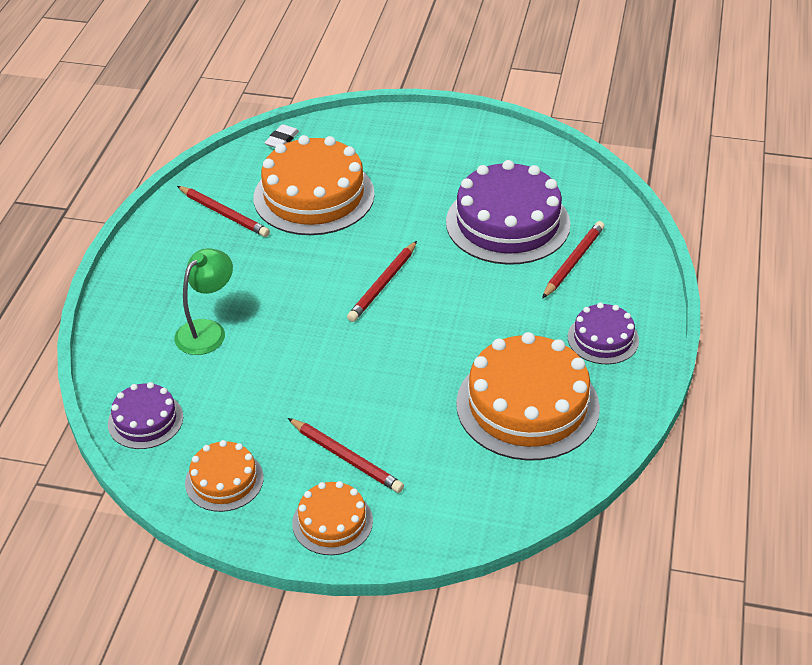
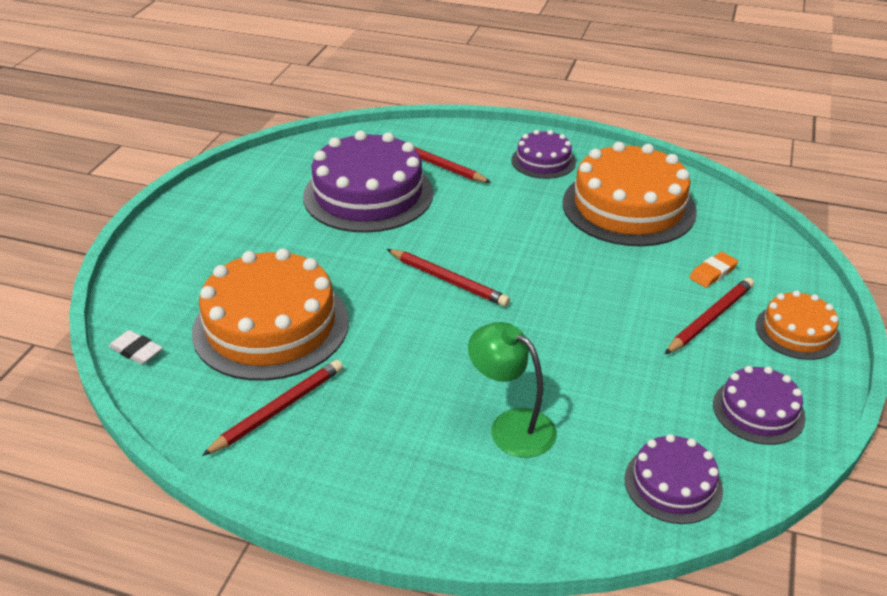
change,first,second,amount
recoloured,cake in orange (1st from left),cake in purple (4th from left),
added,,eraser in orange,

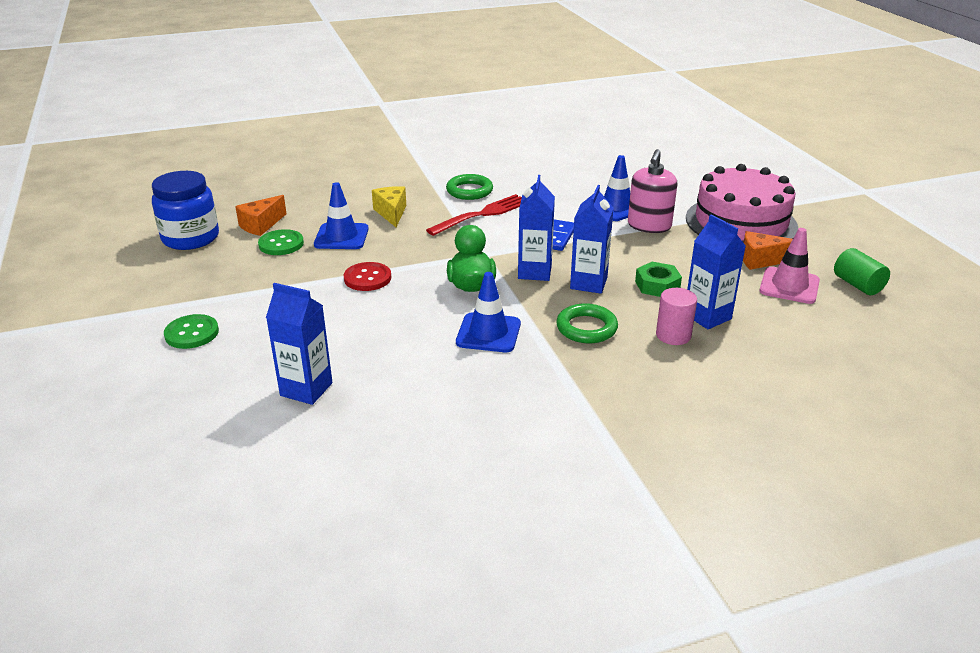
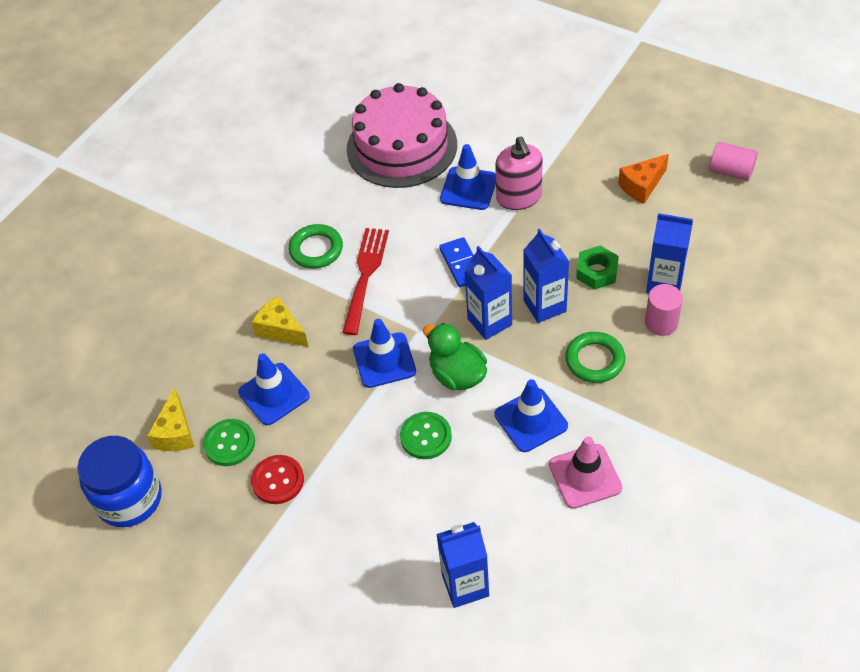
change,first,second,amount
moved,cake in pink,,
recoloured,cheese in orange (1st from left),cheese in yellow (1st from left),
moved,traffic cone in pink,,
recoloured,cylinder in green,cylinder in pink (2nd from left),
moved,button in red,,
moved,button in green (1st from left in the first image),button in green (2nd from left),
added,,traffic cone in blue (2nd from left),

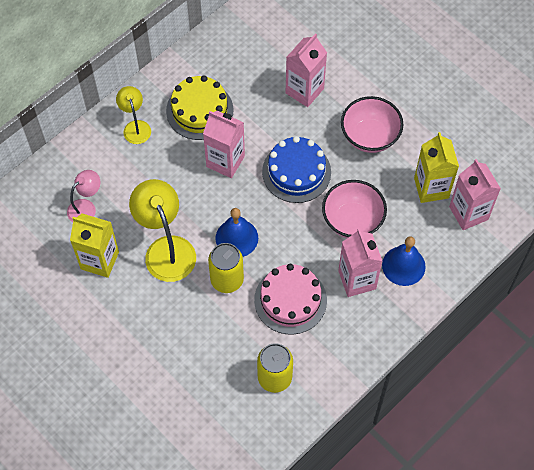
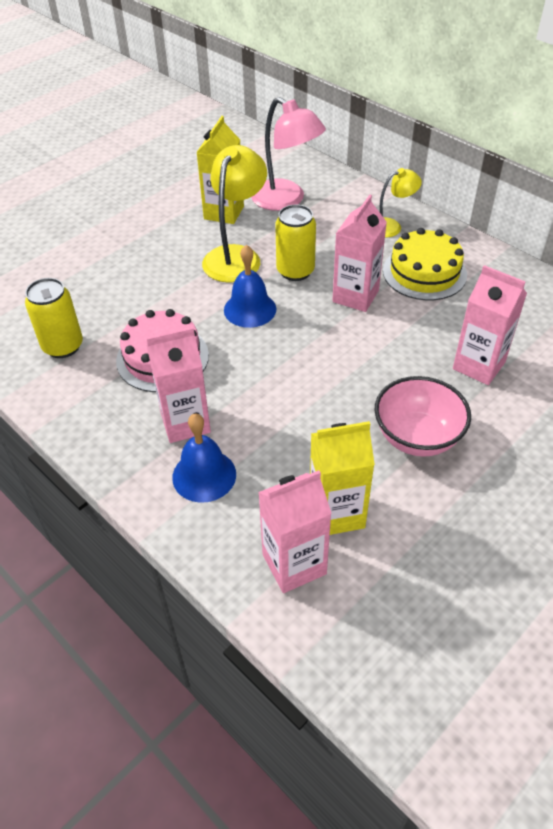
change,first,second,amount
removed,cake in blue,,
resized,lamp in pink,,x1.74
turned,lamp in yellow (2nd from left in the first image),lamp in yellow (1st from left),45 degrees counterclockwise
removed,bowl in pink (1st from left),,
moved,can in yellow (1st from left in the first image),can in yellow (2nd from left),

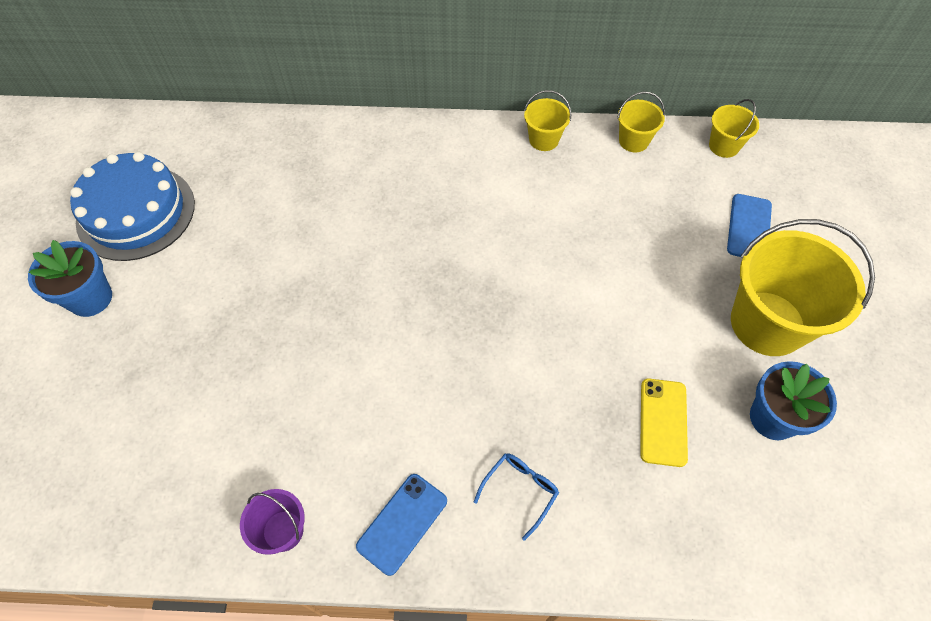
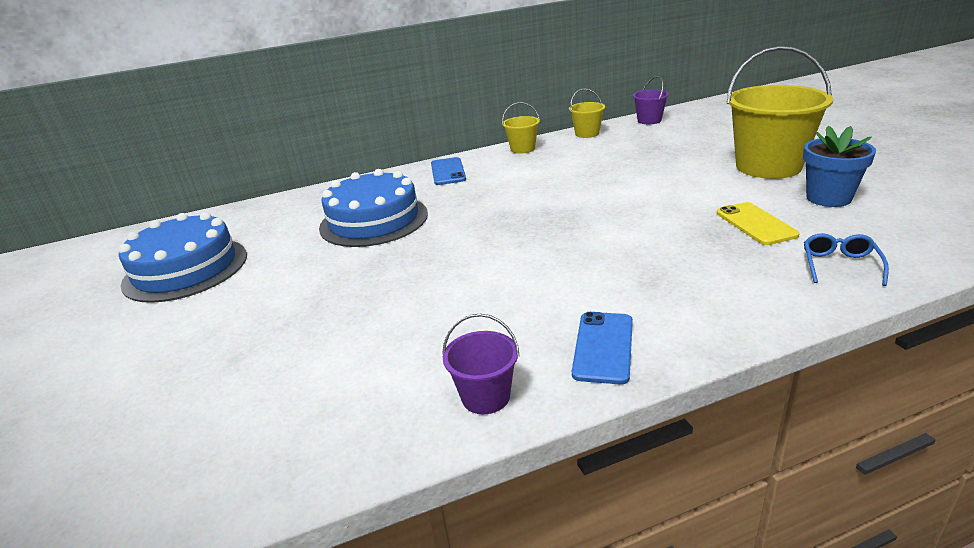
change,first,second,amount
recoloured,bucket in yellow (3rd from left),bucket in purple (2nd from left),
moved,phone in blue (2nd from left in the first image),phone in blue (1st from left),
removed,flower pot in blue (1st from left),,
moved,glasses in blue,,
added,,cake in blue (2nd from left),

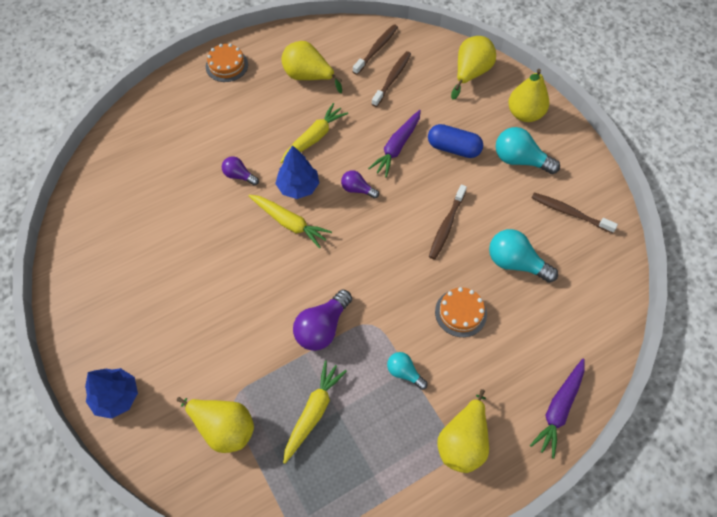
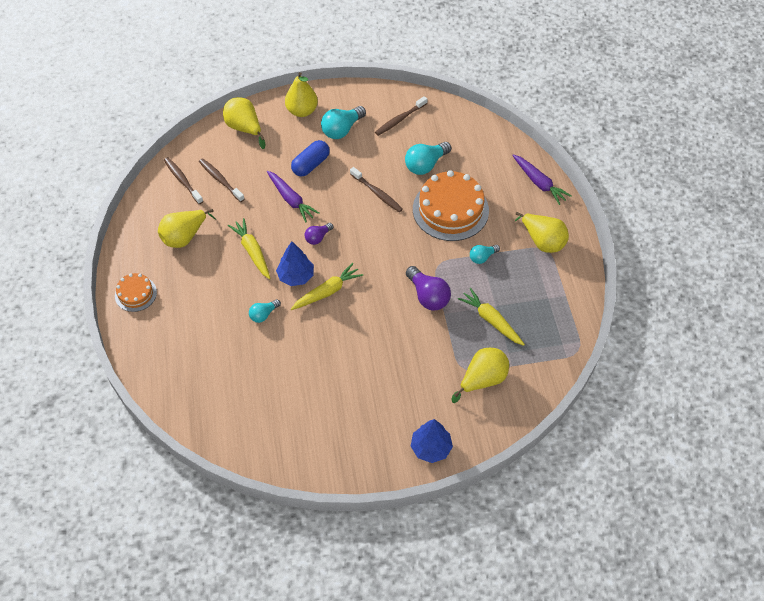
change,first,second,amount
recoloured,light bulb in purple (1st from left),light bulb in turquoise (1st from left),
resized,cake in orange (2nd from left),,x1.94

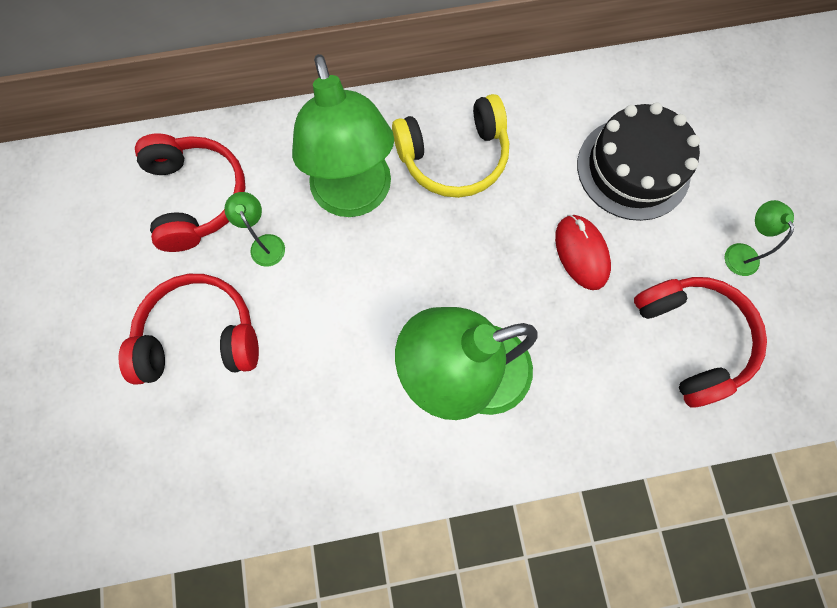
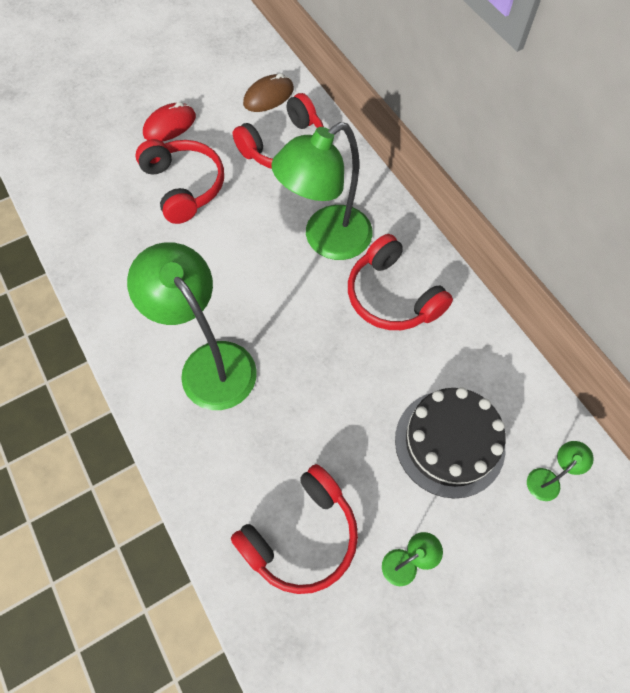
change,first,second,amount
recoloured,headphones in yellow,headphones in red (4th from left),
moved,lamp in green (1st from left in the first image),lamp in green (4th from left),
moved,mouse in red,,
added,,mouse in brown,

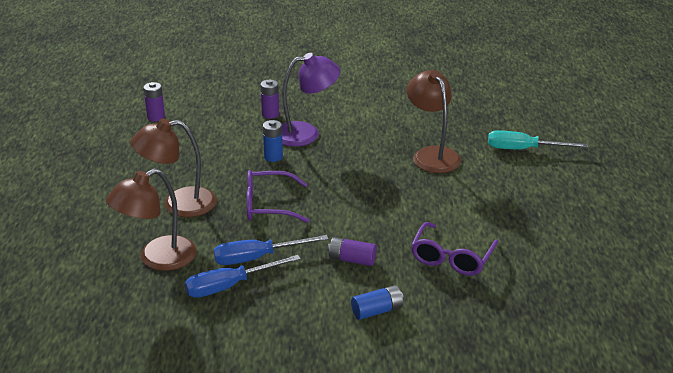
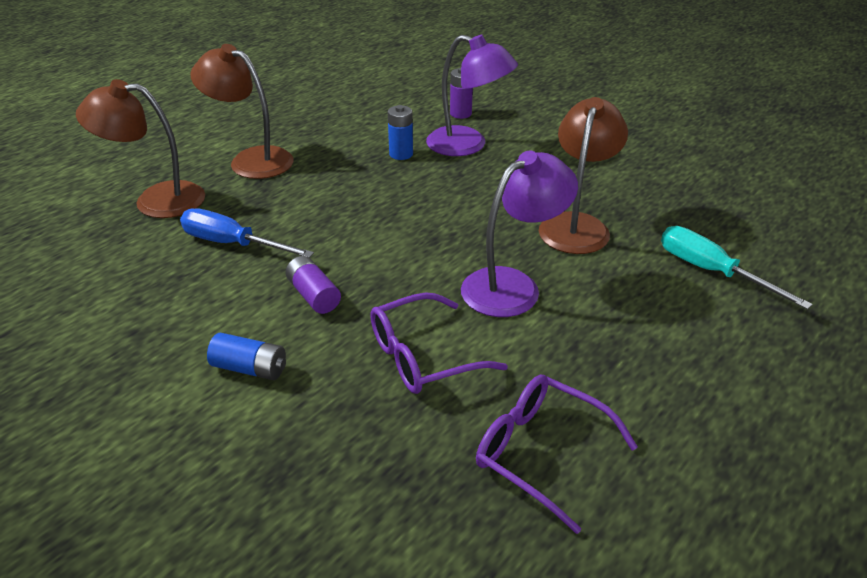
change,first,second,amount
removed,battery in purple (1st from left),,
moved,glasses in purple (1st from left in the first image),glasses in purple (2nd from left),
removed,screwdriver in blue (1st from left),,
added,,lamp in purple (2nd from left),

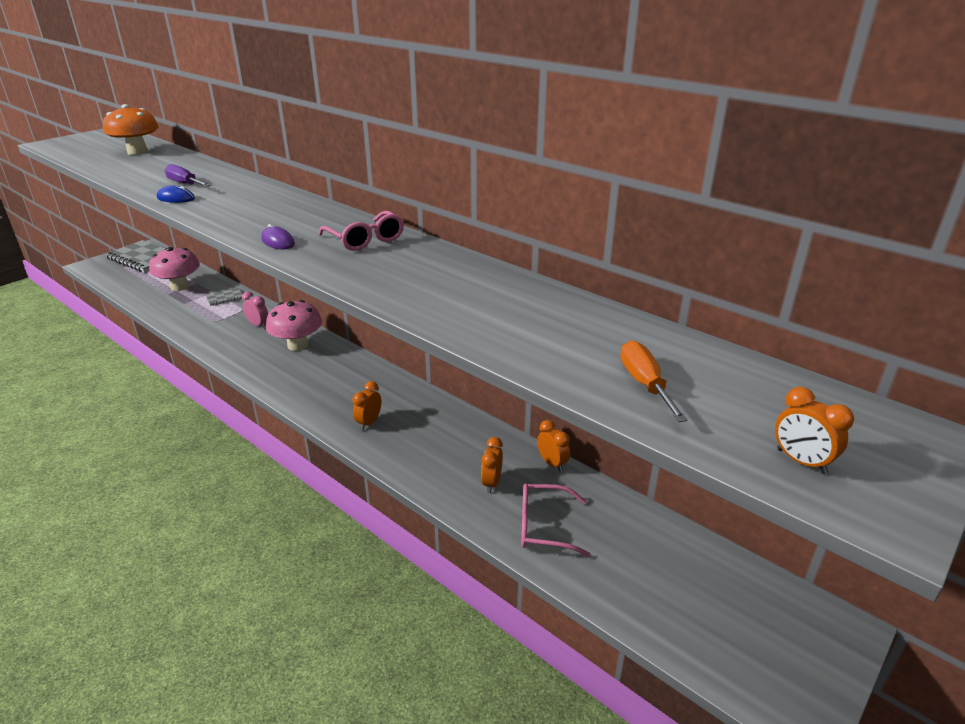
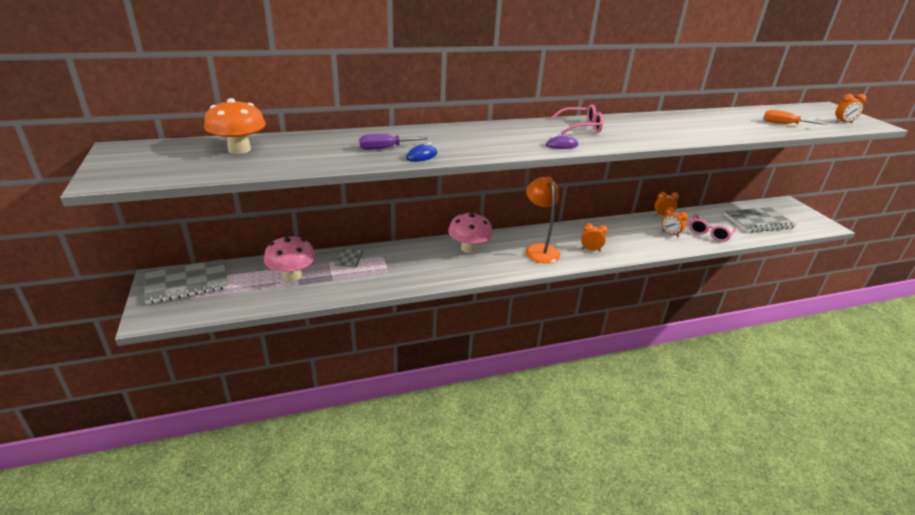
change,first,second,amount
removed,clock in pink,,
turned,clock in orange (1st from left),,135 degrees clockwise
added,,lamp in orange,
added,,notebook in grey (3rd from left),

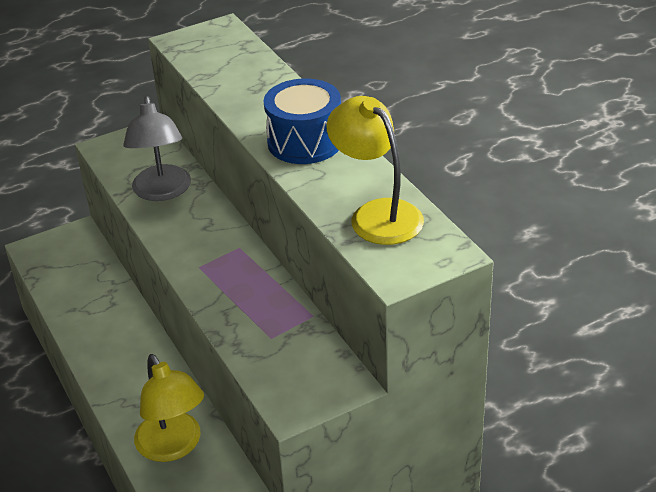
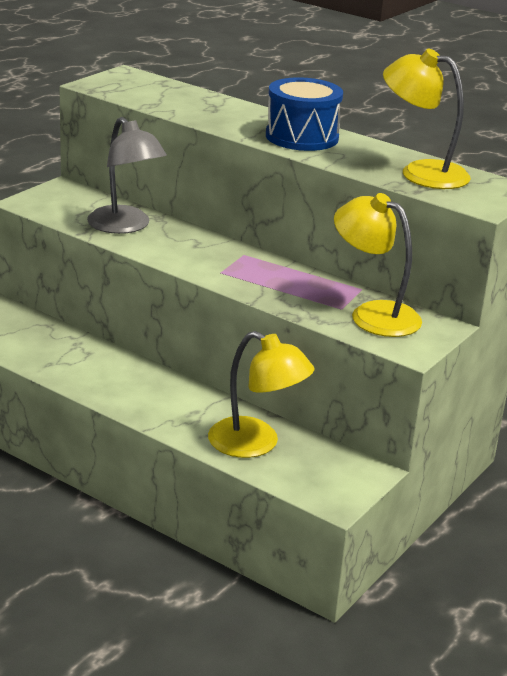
change,first,second,amount
added,,lamp in yellow (2nd from left),

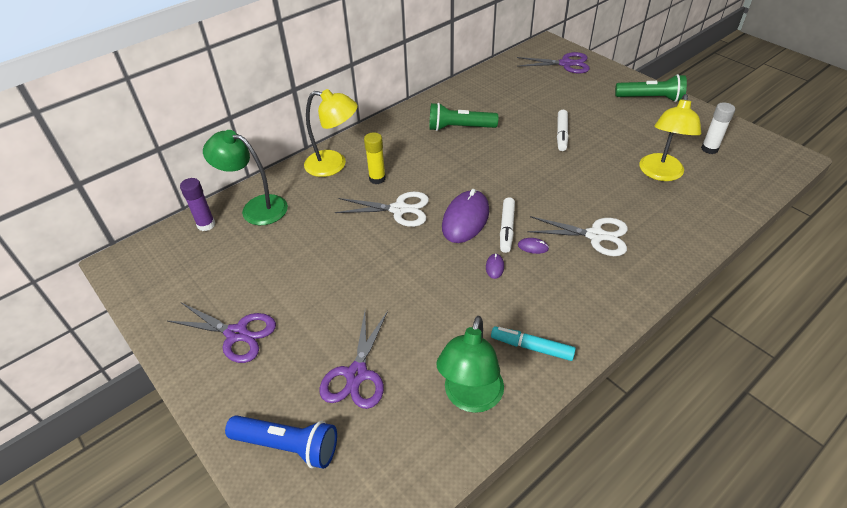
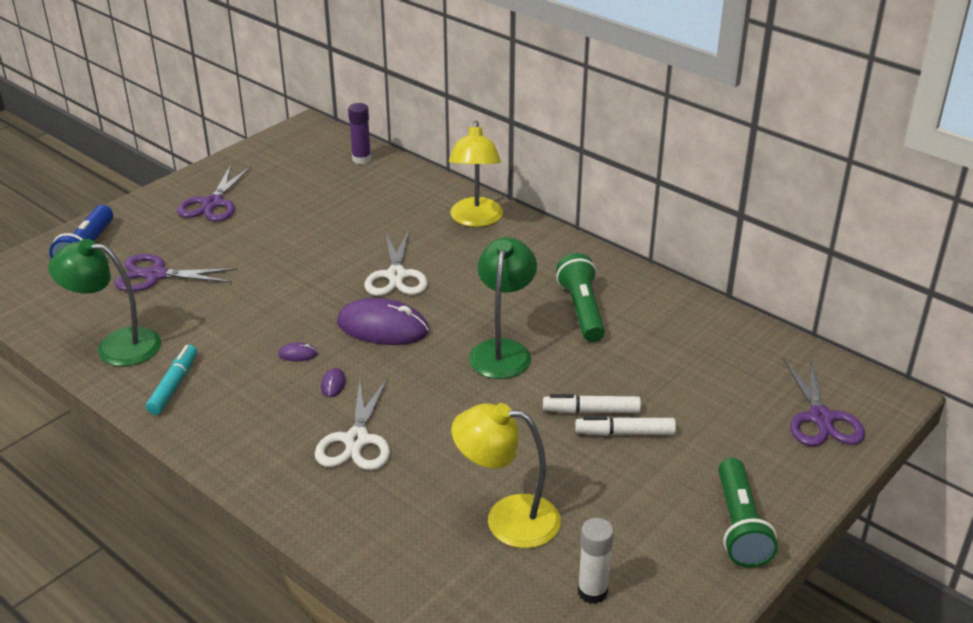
change,first,second,amount
moved,lamp in green (1st from left in the first image),lamp in green (2nd from left),
removed,glue stick in yellow,,
moved,marker in white (1st from left in the first image),marker in white (2nd from left),

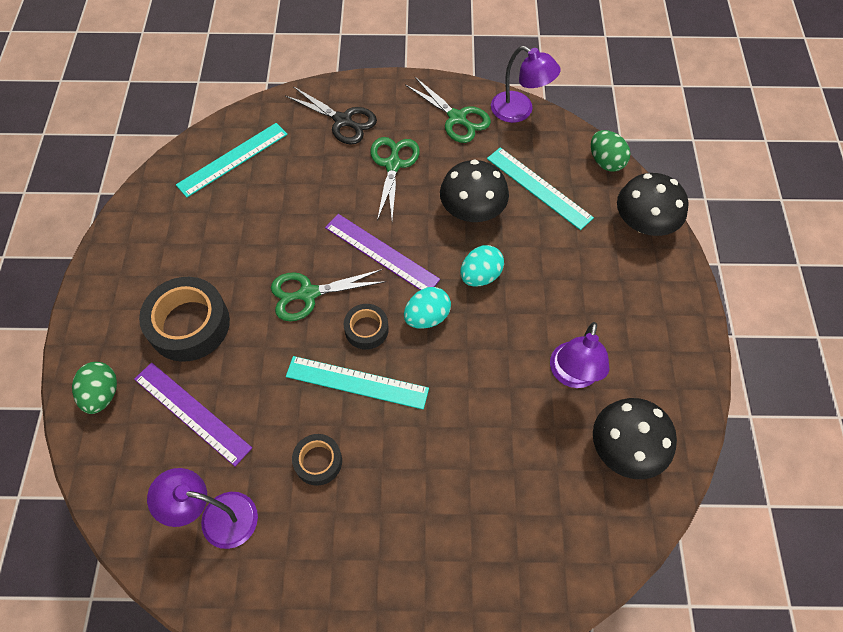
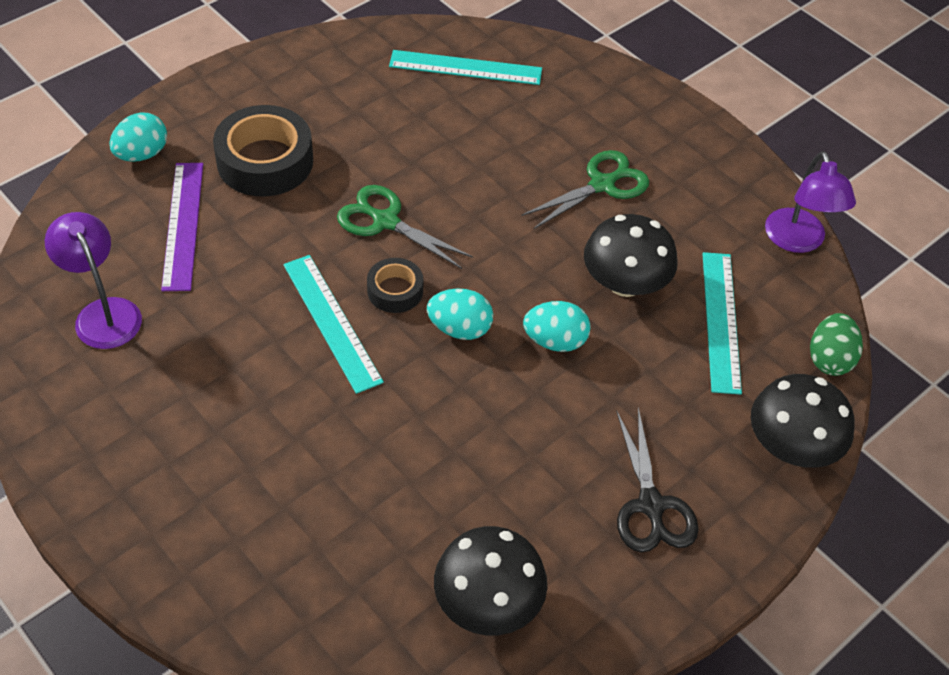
change,first,second,amount
removed,scissors in green (3rd from left),,
moved,scissors in black,,
removed,ruler in purple (2nd from left),,
removed,lamp in purple (3rd from left),,
recoloured,egg in green (1st from left),egg in turquoise (1st from left),
removed,tape in black (2nd from left),,

